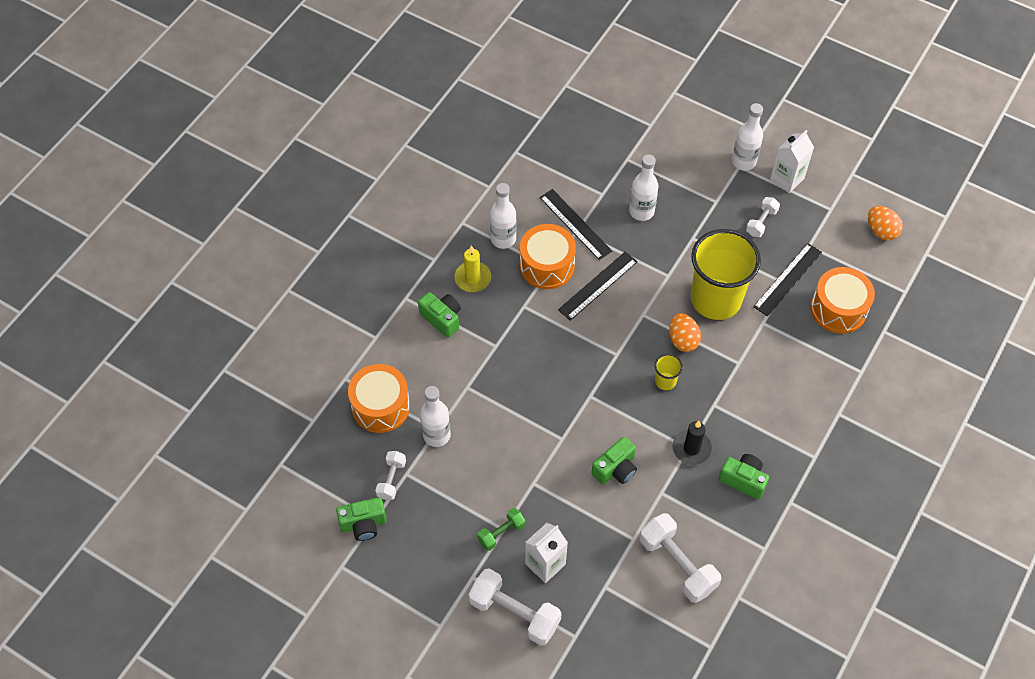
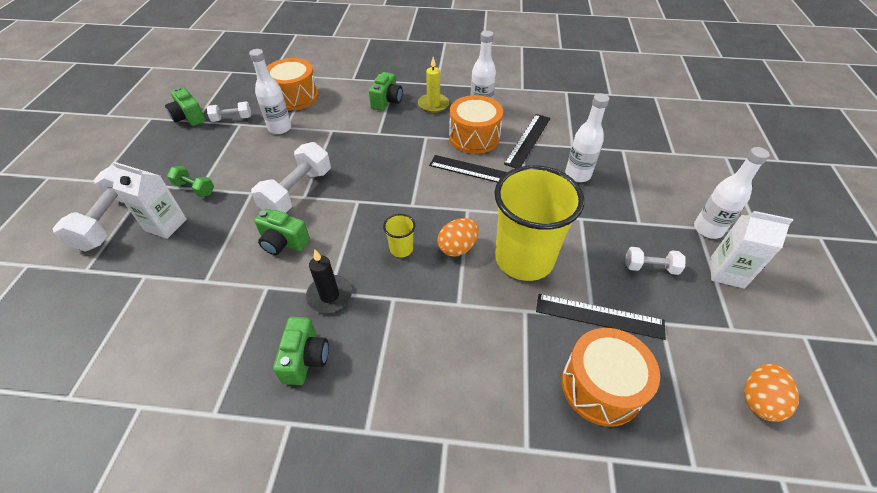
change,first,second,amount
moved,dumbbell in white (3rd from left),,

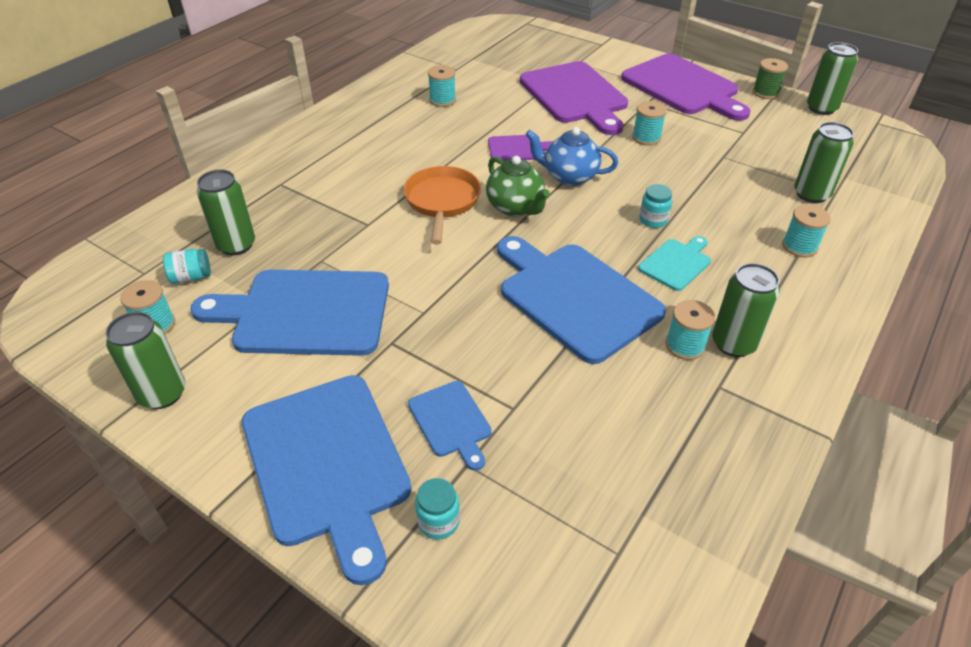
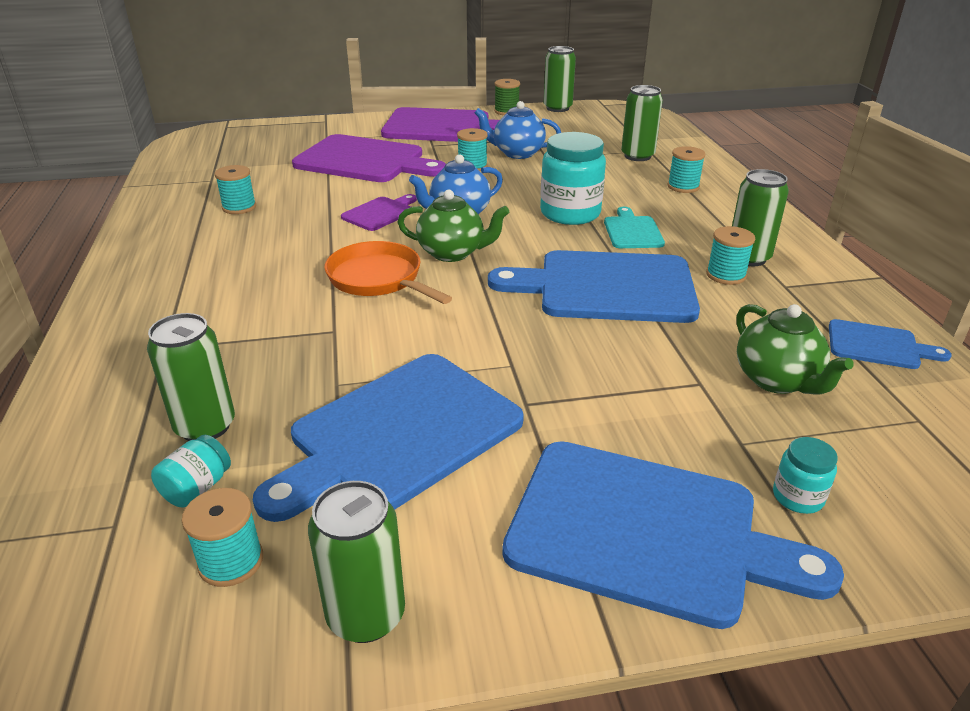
change,first,second,amount
resized,jar in turquoise (3rd from left in the first image),jar in turquoise (2nd from left),x2.07
moved,cutting board in blue (3rd from left in the first image),cutting board in blue (4th from left),
added,,teapot in blue (2nd from left),
added,,teapot in green (2nd from left),

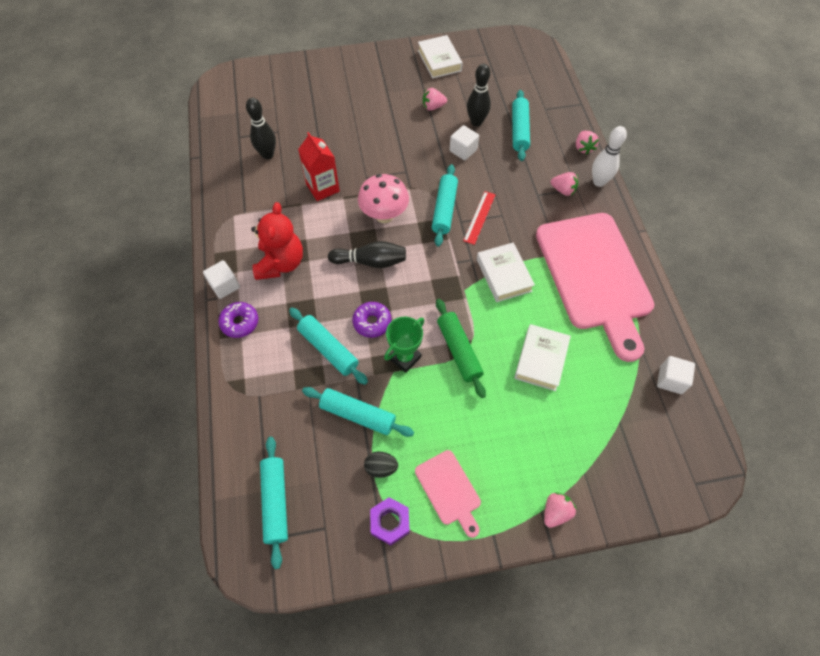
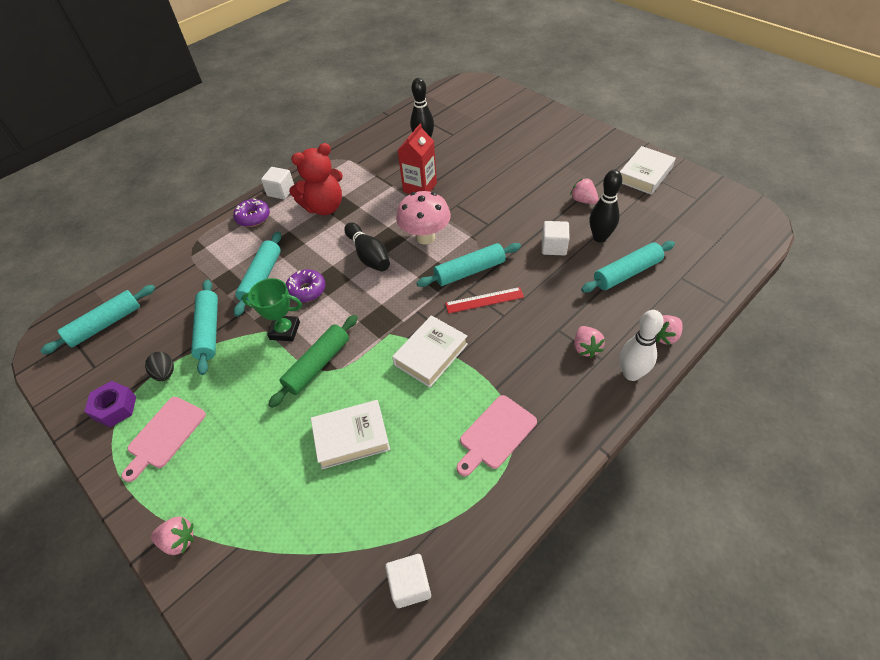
change,first,second,amount
resized,cutting board in pink (2nd from left),,x0.44

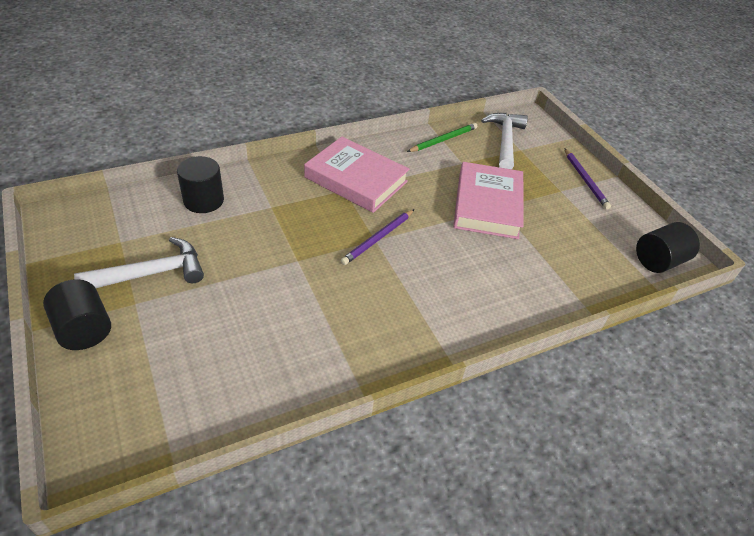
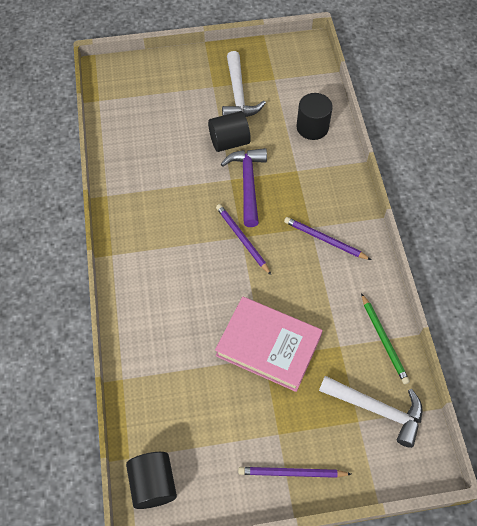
change,first,second,amount
replaced,book in pink (1st from left),pencil in purple (3rd from left),
moved,cylinder in black (1st from left in the first image),cylinder in black (2nd from left),
added,,hammer in purple,

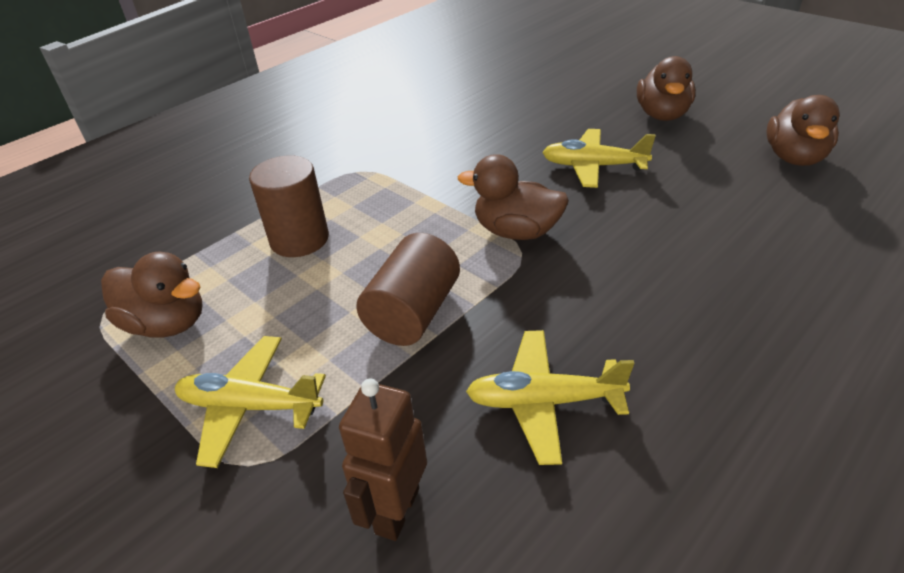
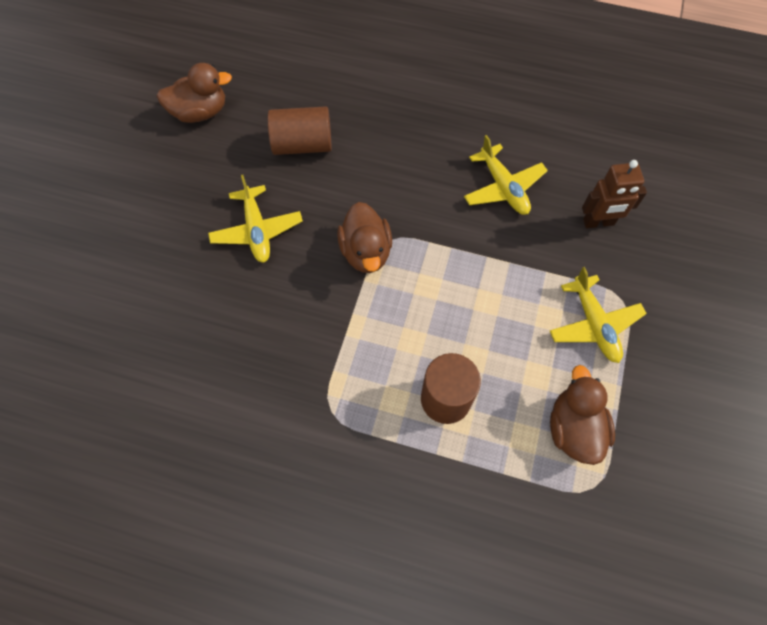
change,first,second,amount
removed,duck in brown (3rd from left),,
moved,cylinder in brown (2nd from left in the first image),cylinder in brown (1st from left),

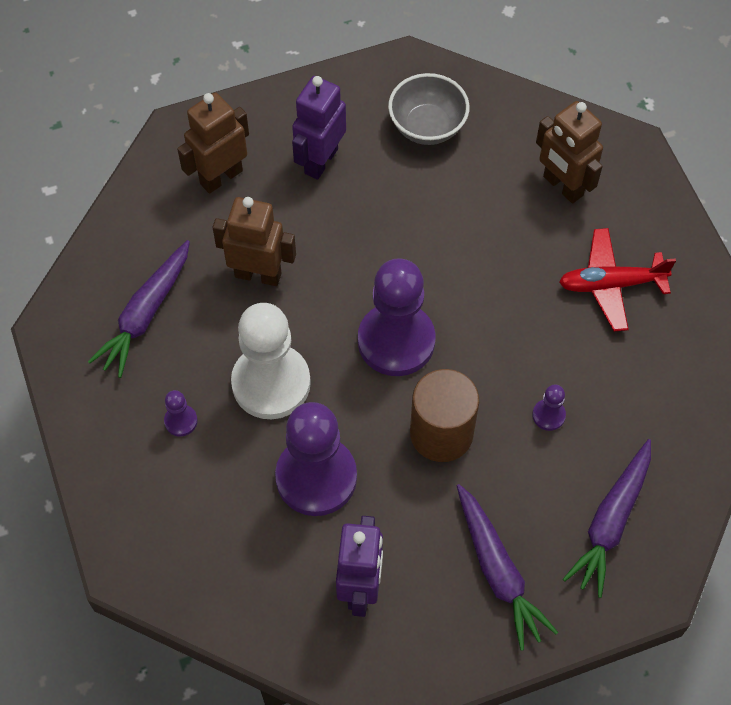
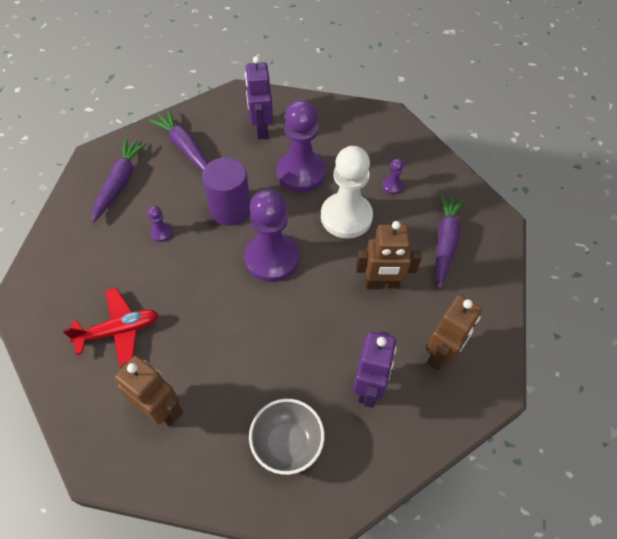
change,first,second,amount
recoloured,cylinder in brown,cylinder in purple,

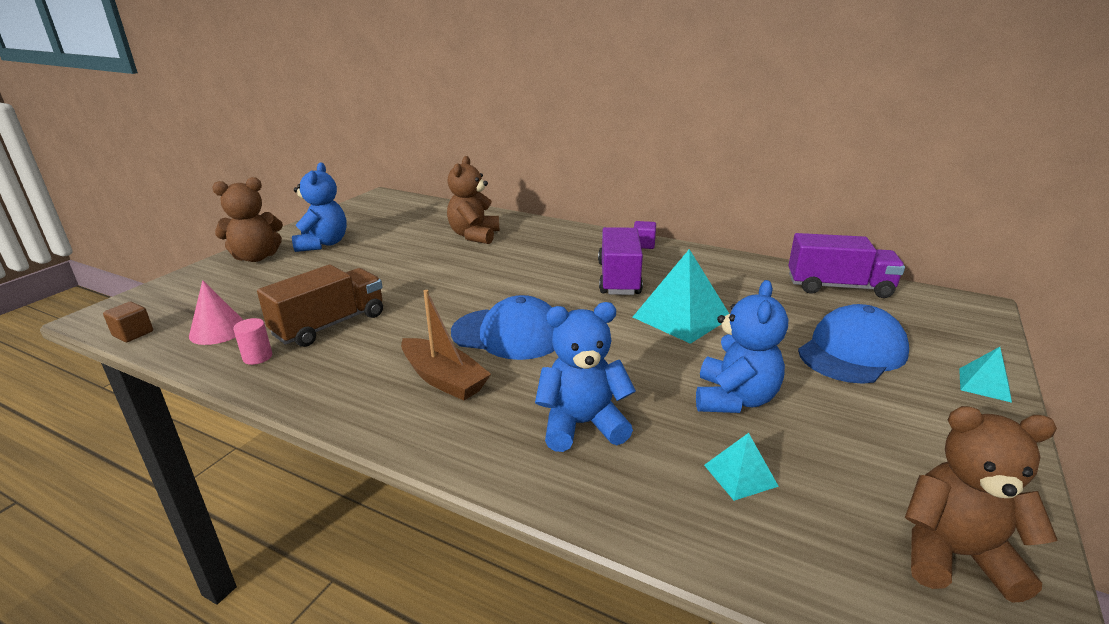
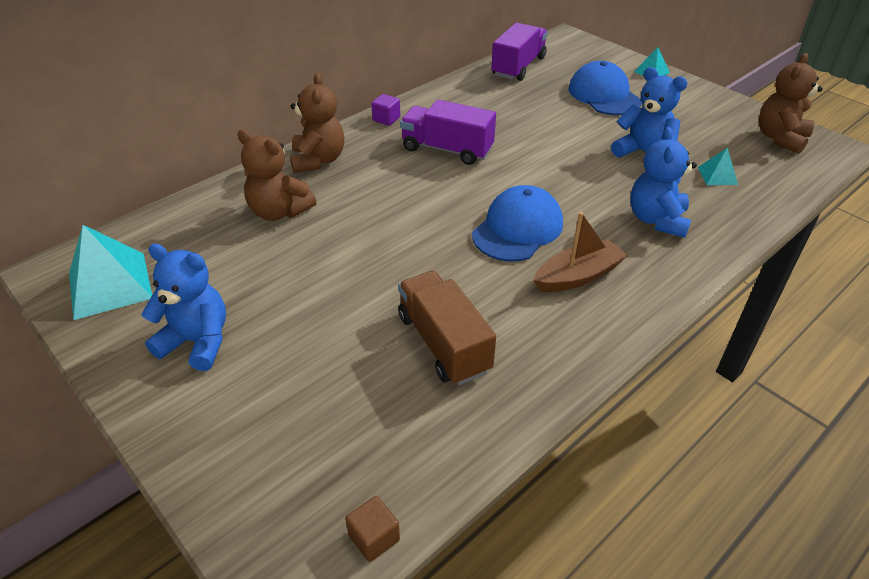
change,first,second,amount
moved,teddy bear in brown (1st from left in the first image),teddy bear in brown (2nd from left),
moved,pyramid in turquoise (1st from left),,
removed,cone in pink,,
removed,cylinder in pink,,

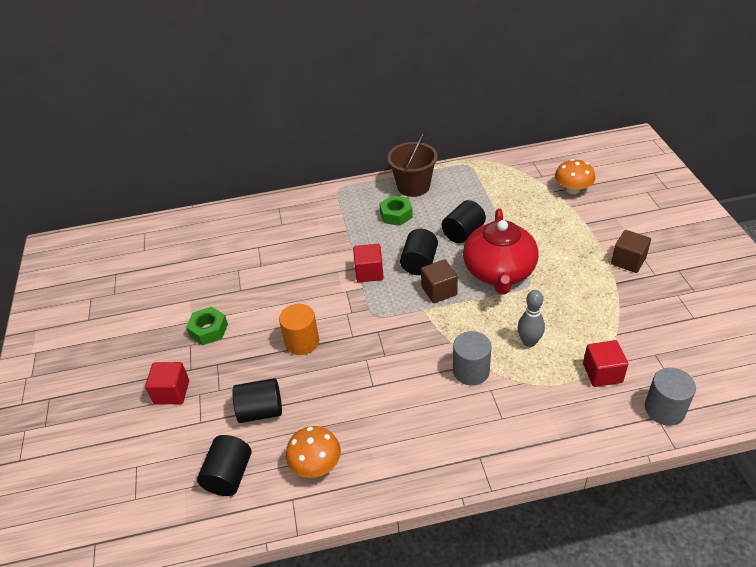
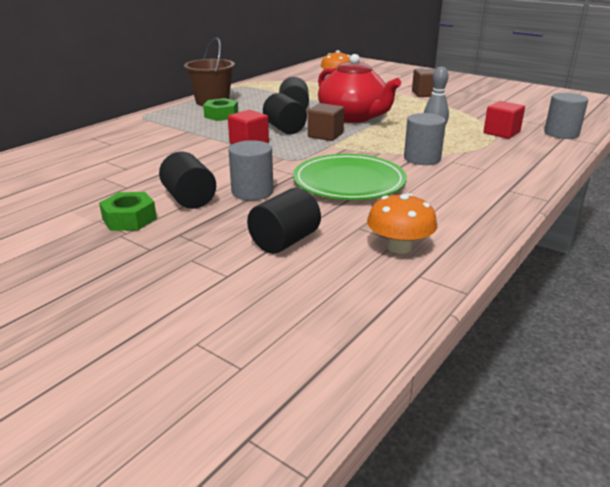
change,first,second,amount
recoloured,cylinder in orange,cylinder in grey (1st from left),
removed,cube in red (1st from left),,
moved,cylinder in black (1st from left),,
added,,plate in green,

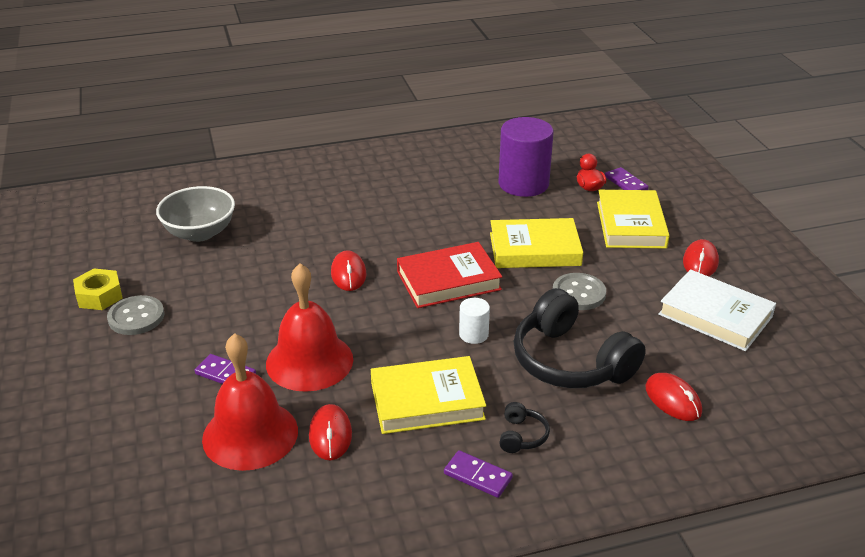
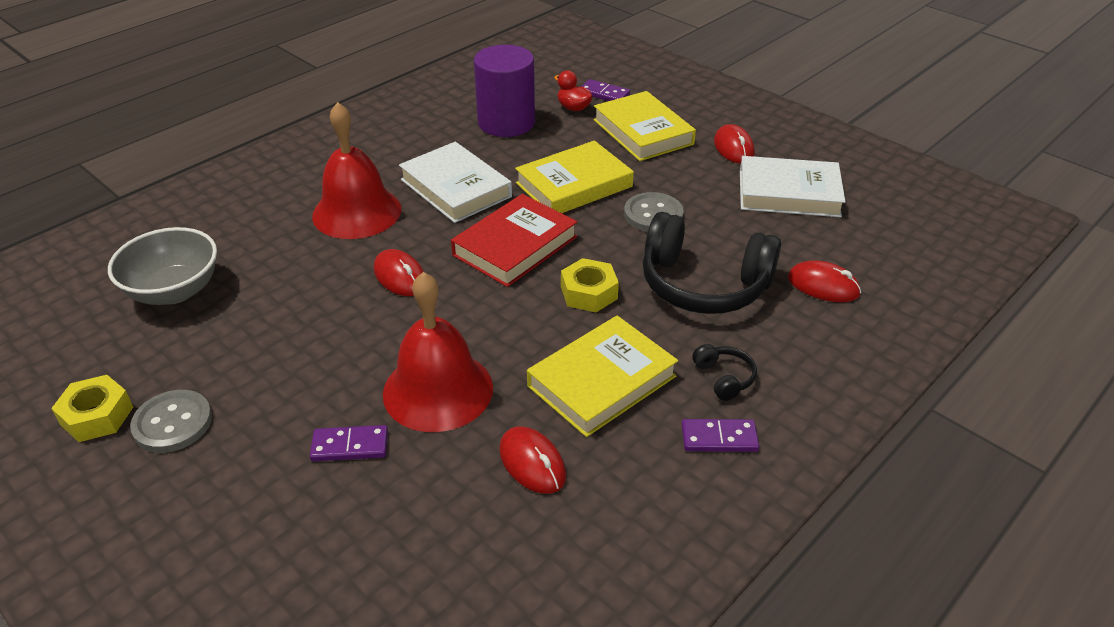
change,first,second,amount
replaced,cylinder in white,nut in yellow (2nd from left),
moved,bell in red (1st from left),,
added,,book in white (1st from left),

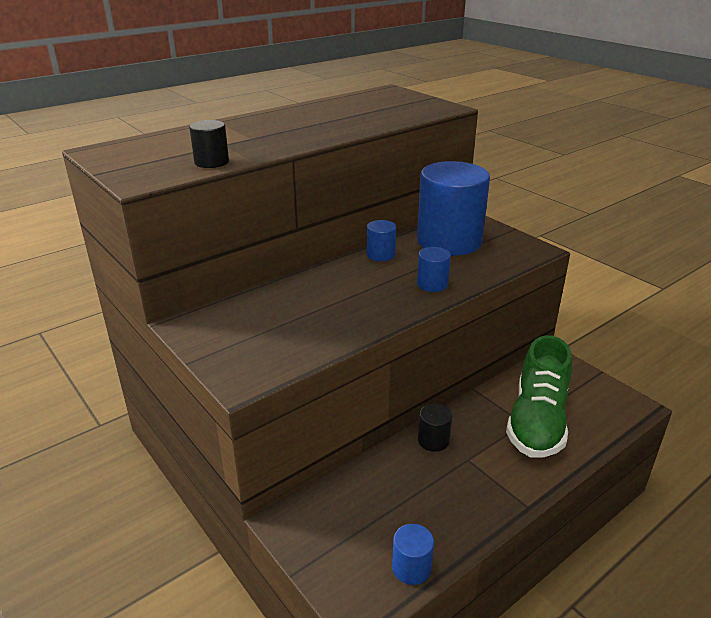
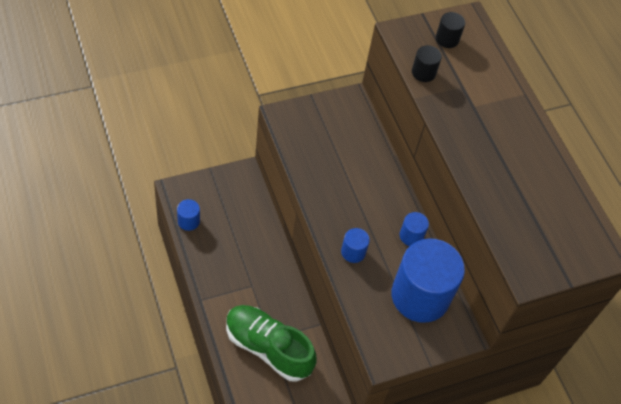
change,first,second,amount
moved,cylinder in black (2nd from left),,

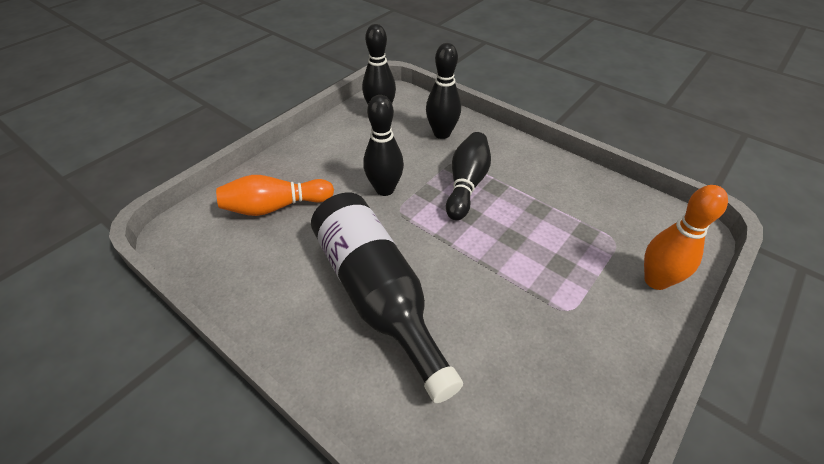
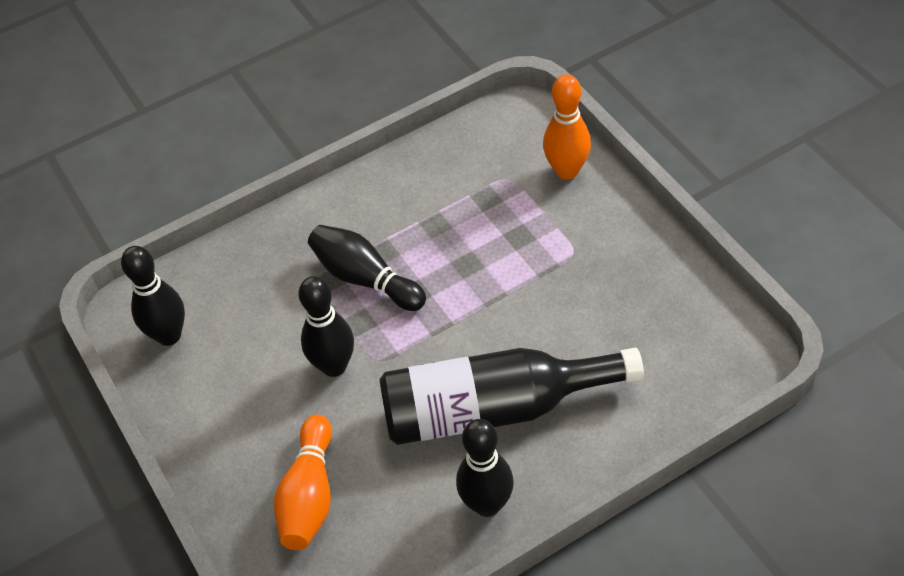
change,first,second,amount
moved,bowling pin in black (3rd from left in the first image),bowling pin in black (4th from left),

